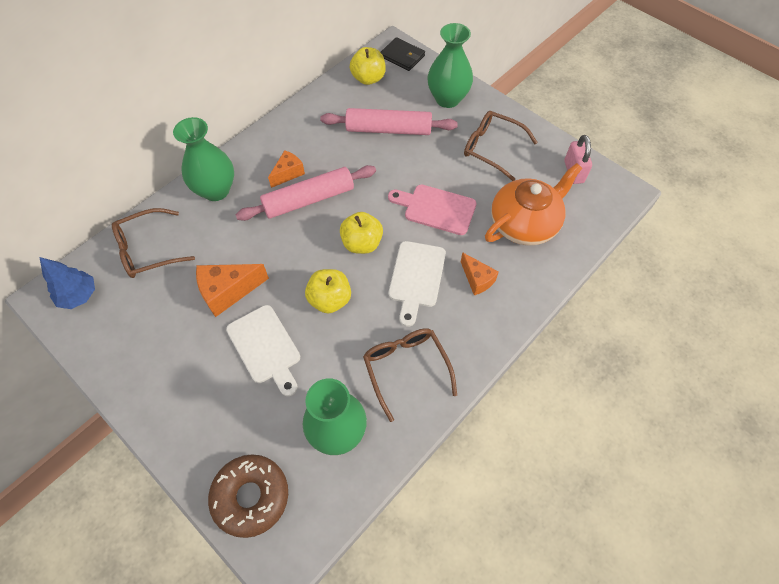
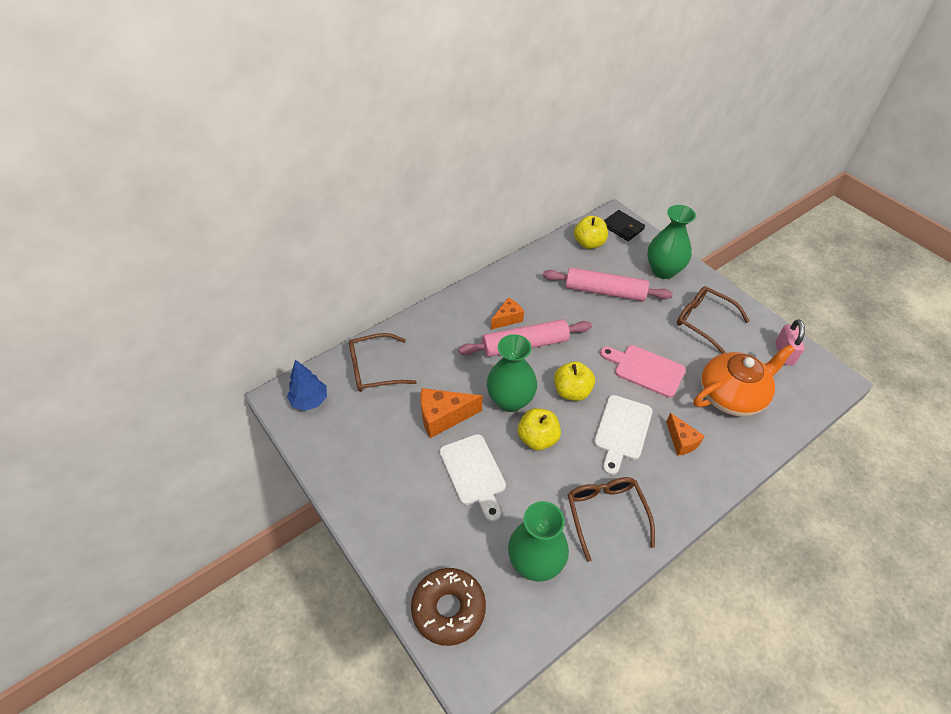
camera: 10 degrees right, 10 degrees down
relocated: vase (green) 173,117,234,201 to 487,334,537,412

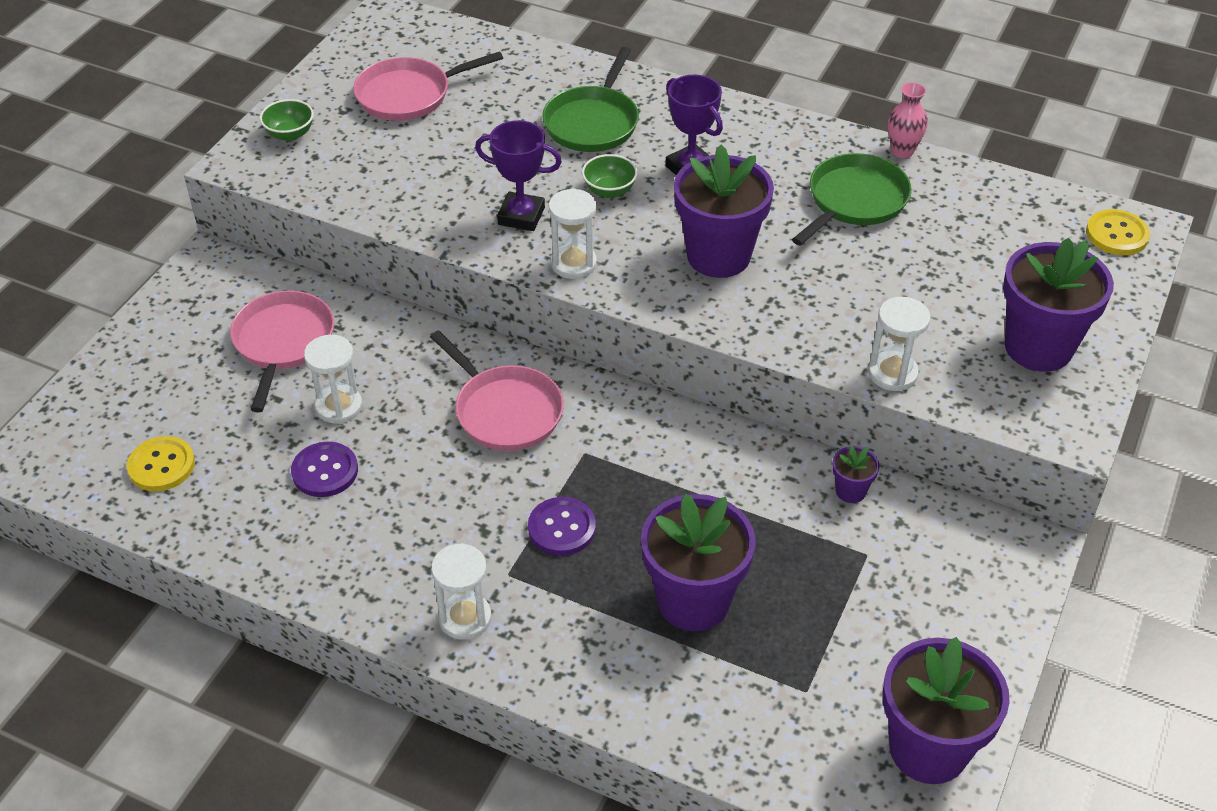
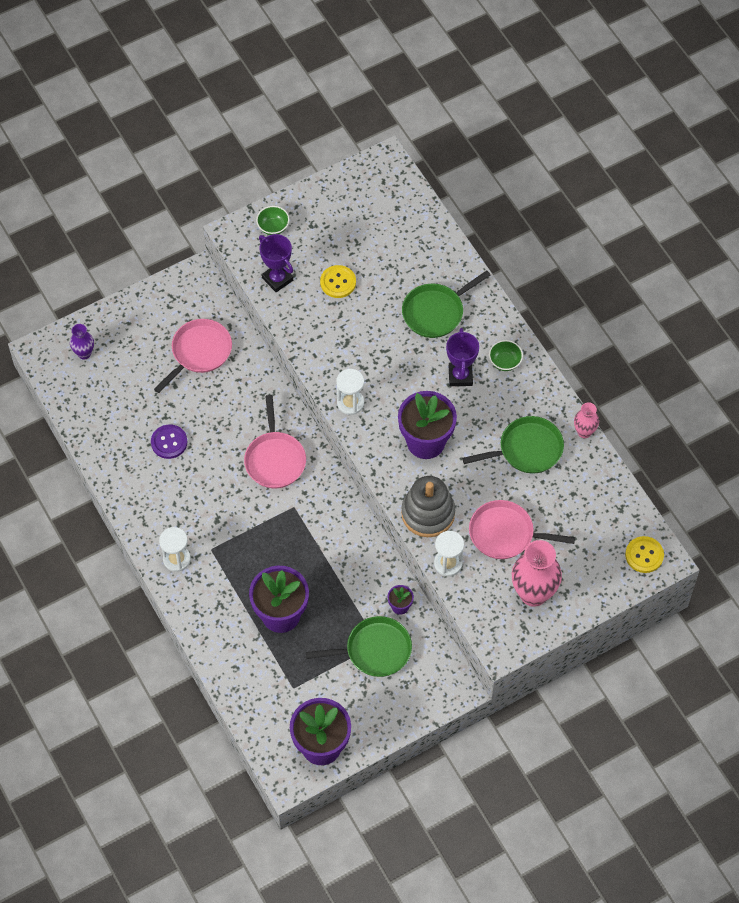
camera: 35 degrees right, 15 degrees up
missing: hourglass (white) 304,335,362,424; button (purple) 528,497,596,556
appeared: vase (purple) 70,324,94,359; pan (green) 306,616,412,677; stacking toy (grey) 401,476,455,537
relocated: button (yellow) 127,436,195,491 to 320,265,356,298; pan (pink) 353,51,503,121 to 469,500,575,559; trophy (purple) 475,120,562,231 to 259,234,293,292; bowl (green) 582,154,638,198 to 489,340,523,371
exchanged: flower pot (purple) 1003,238,1114,372 to vase (pink) 512,540,562,607

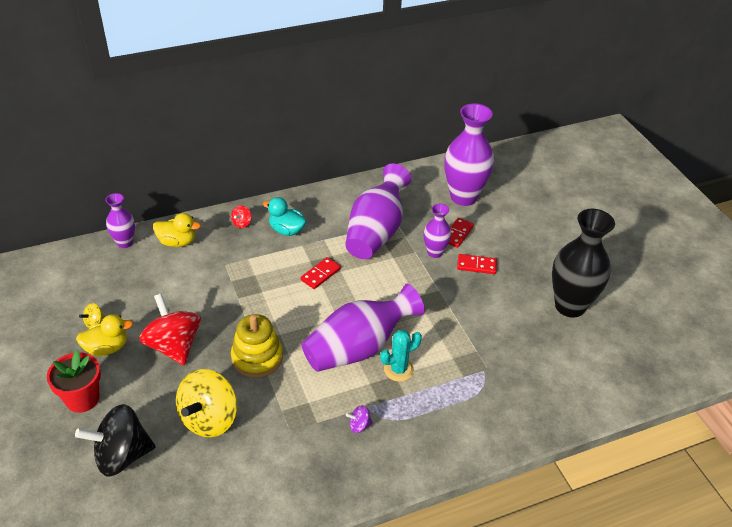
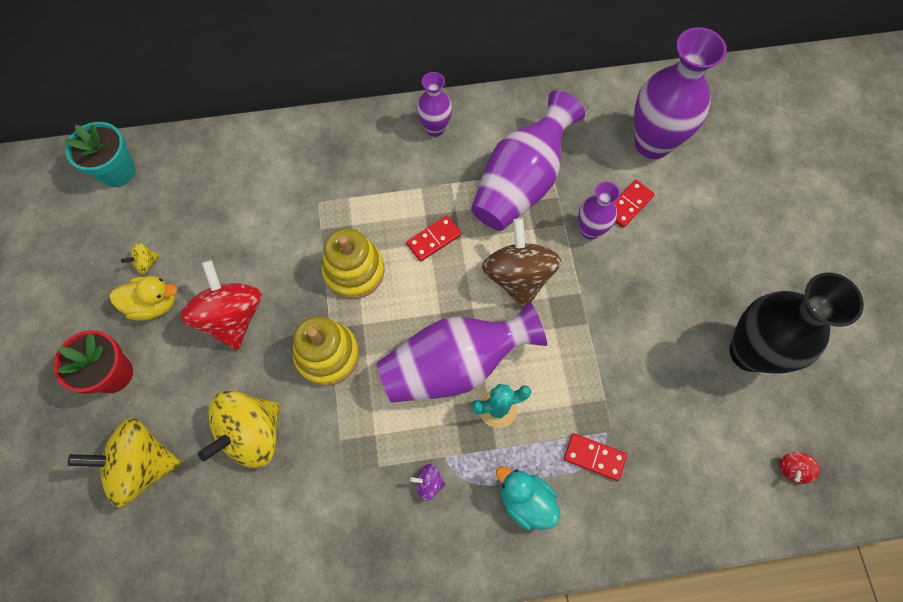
camera: 15 degrees right, 25 degrees up
missing: duck (yellow) 153,213,201,247
appeared: flower pot (turquoise) 65,122,136,187; stacking toy (yellow) 322,228,385,299; spinning top (brown) 482,218,562,308
relocated: vase (purple) 106,193,135,248 to 417,72,452,137; spinning top (red) 231,205,252,228 to 779,452,820,484; duck (turquoise) 263,197,307,236 to 496,466,560,530; domino (red) 457,254,497,274 to 564,433,627,481
colour: spinning top (black) 75,404,155,476 to spinning top (yellow) 68,417,181,508

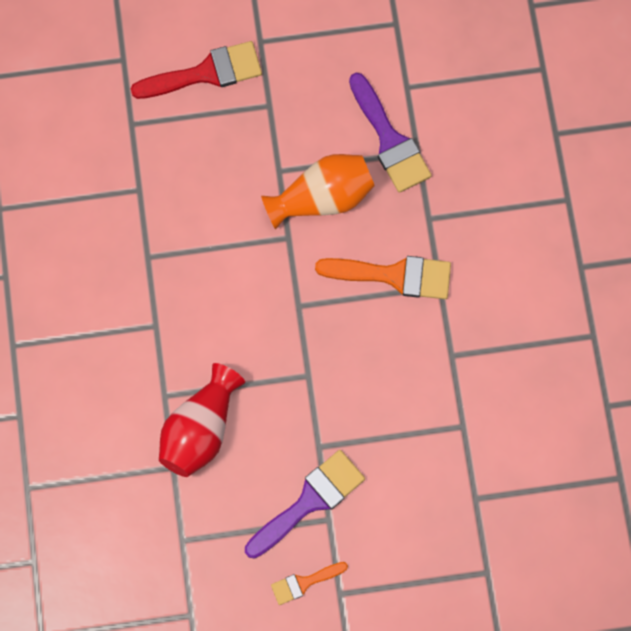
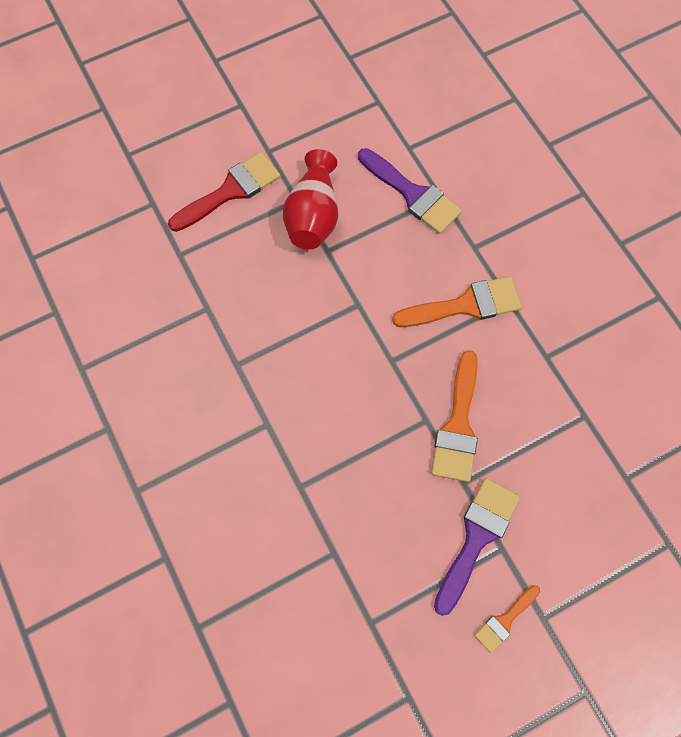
camera: 20 degrees left, 5 degrees down
missing: vase (orange) 261,154,375,230
appeared: brush (orange) 431,350,478,482
relocated: vase (red) 159,363,245,477 to 283,149,338,250

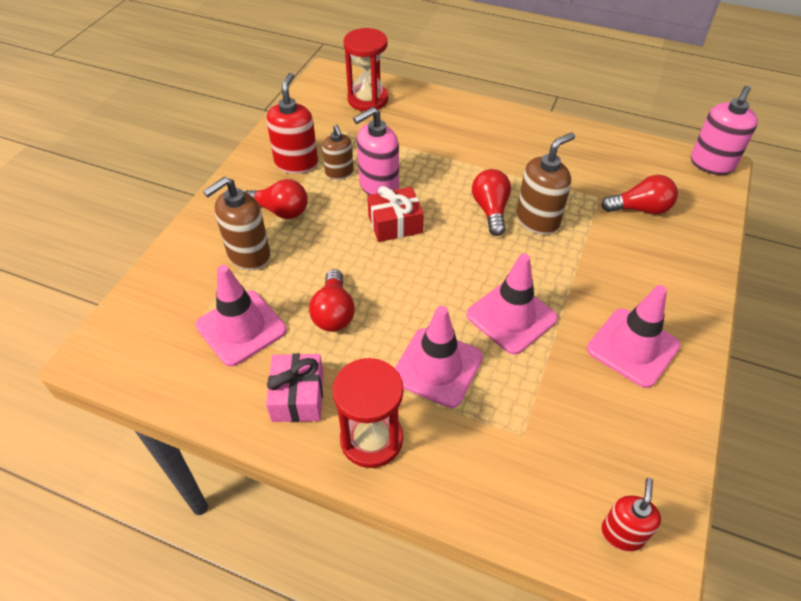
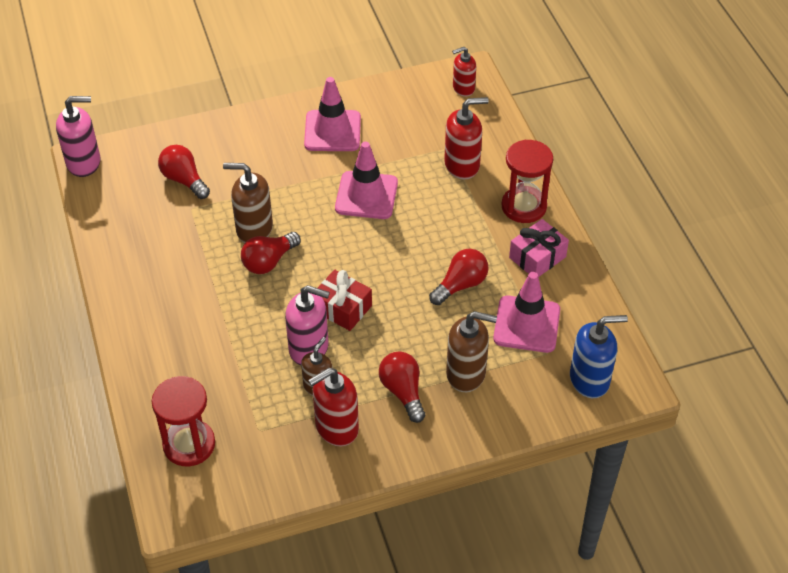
camera: 130 degrees left, 0 degrees up
missing: traffic cone (pink) 395,306,483,408
appeared: soap dispenser (red) 444,97,489,179; soap dispenser (blue) 570,315,628,398

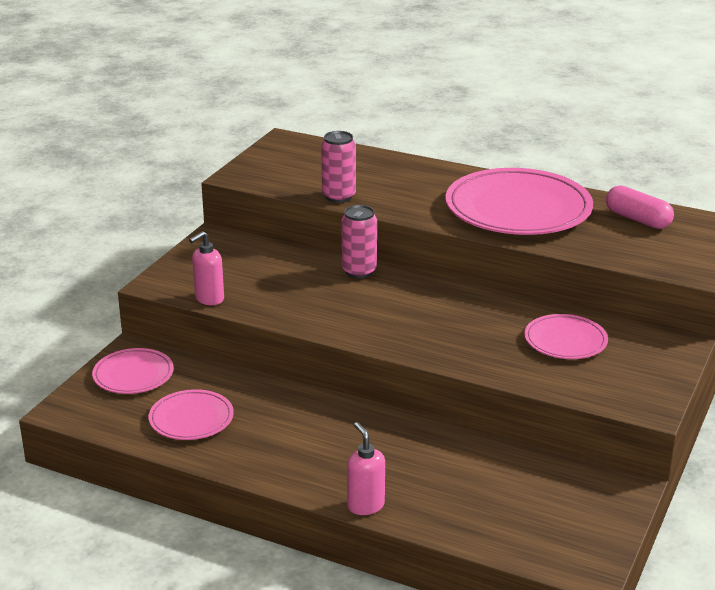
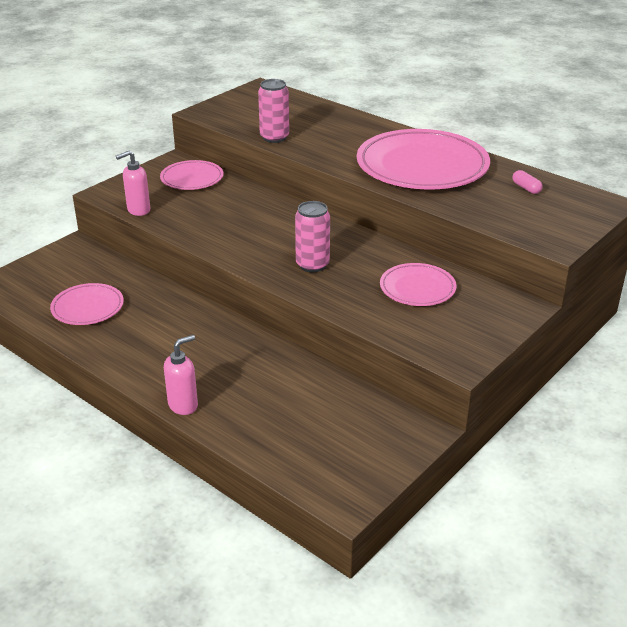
camera: 15 degrees right, 5 degrees up
relocated: plate (pink) 92,348,174,394 to 160,160,223,190; can (pink) 341,205,377,278 to 295,201,330,272
spun: soap dispenser (pink) 347,422,385,515 = 164,335,198,415 60 degrees clockwise
size: capsule (pink) 606,185,674,229 = 512,170,543,194 x0.54

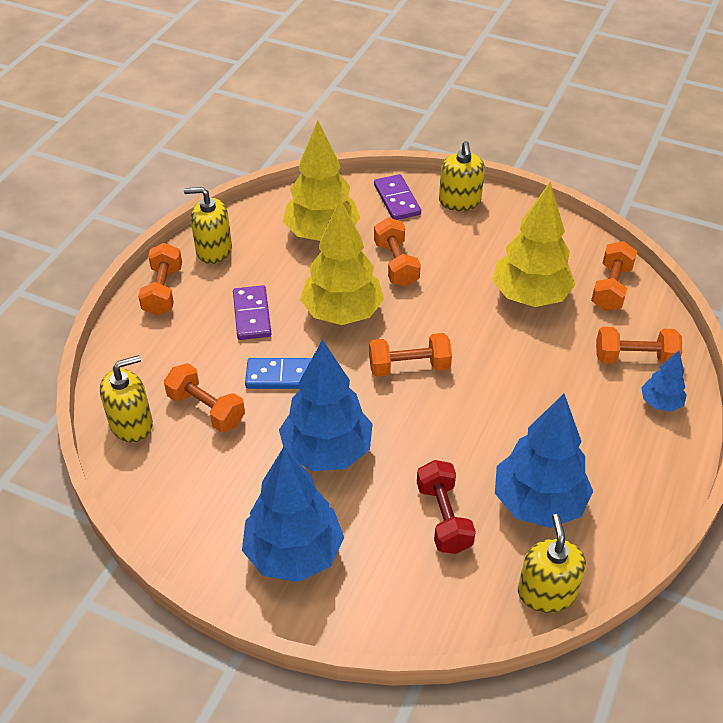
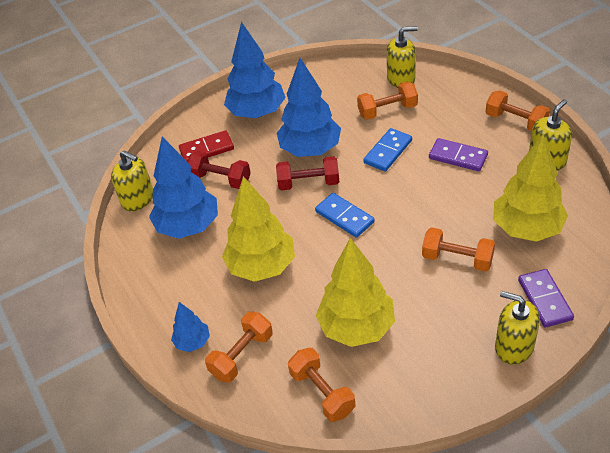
camera: 130 degrees right, 0 degrees up
appeared: domino (red) 179,130,234,161; dumbbell (red) 276,156,339,191
relocated: tree (yellow) 300,199,384,325 to 222,176,295,282
exchanged: dumbbell (orange) 369,333,452,377 to domino (blue) 315,193,374,238
spun: soap dispenser (yellow) 100,355,153,443 = 387,26,418,88 105 degrees counterclockwise; domino (purple) 374,174,421,220 = 518,269,574,327 60 degrees clockwise

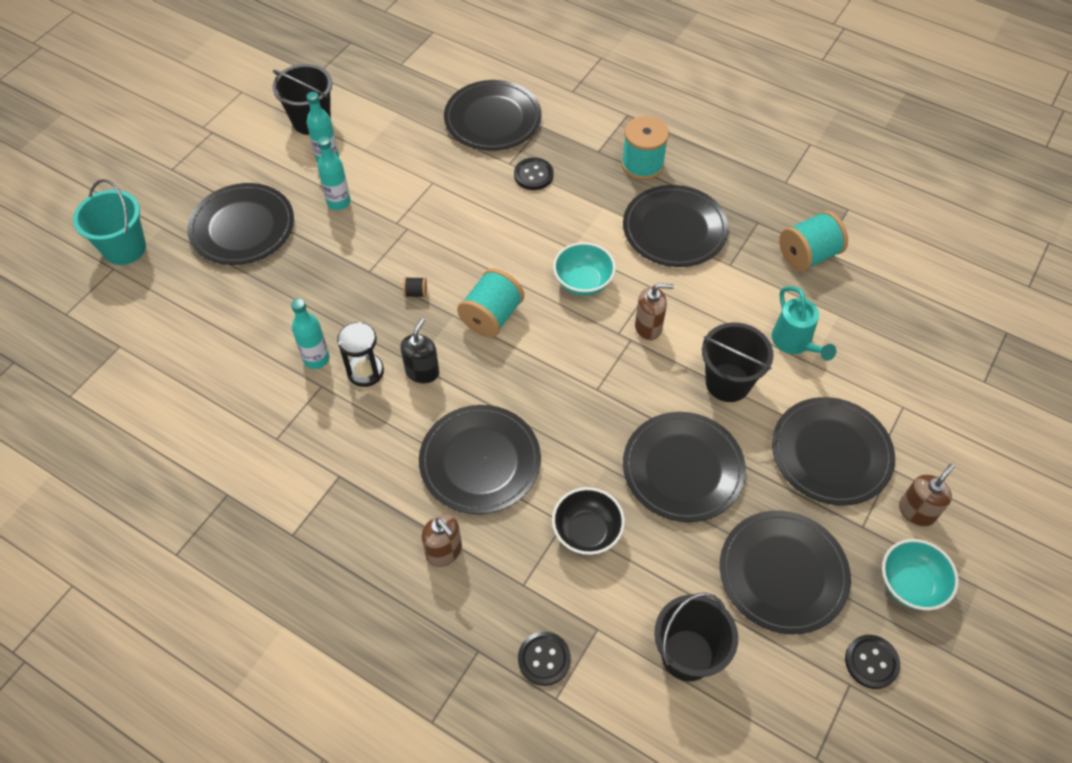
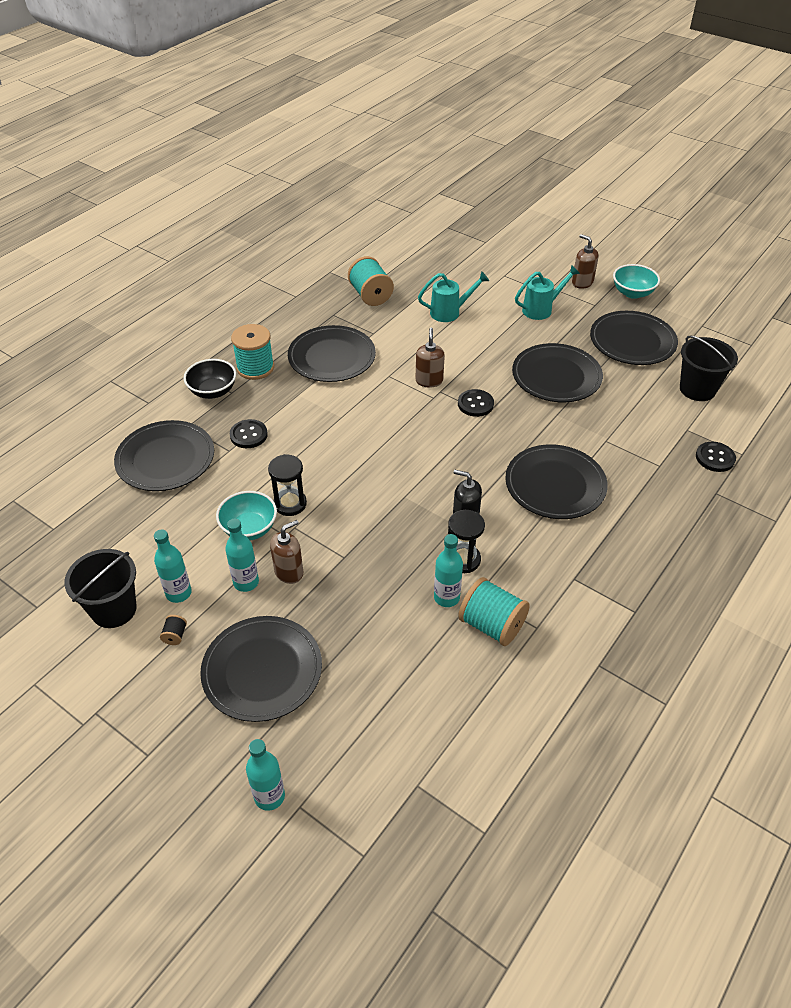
camera: 85 degrees left, 10 degrees down
missing: bucket (black) 702,322,774,402
appeared: hourglass (black) 268,454,307,516
relocated: spool (black) 403,277,427,298 to 160,615,187,645; soap dispenser (brown) 422,514,462,567 to 270,520,303,584; spool (turquoise) 457,268,524,338 to 458,577,530,646; bowl (black) 552,487,625,555 to 184,359,236,399; bowl (turquoise) 553,242,616,296 to 216,491,277,540; button (black) 845,635,900,689 to 458,389,494,417
exchanged: bucket (turquoise) 73,179,146,265 to bottle (turquoise) 246,739,285,811; plate (black) 772,397,895,506 to watering can (turquoise) 515,265,580,320

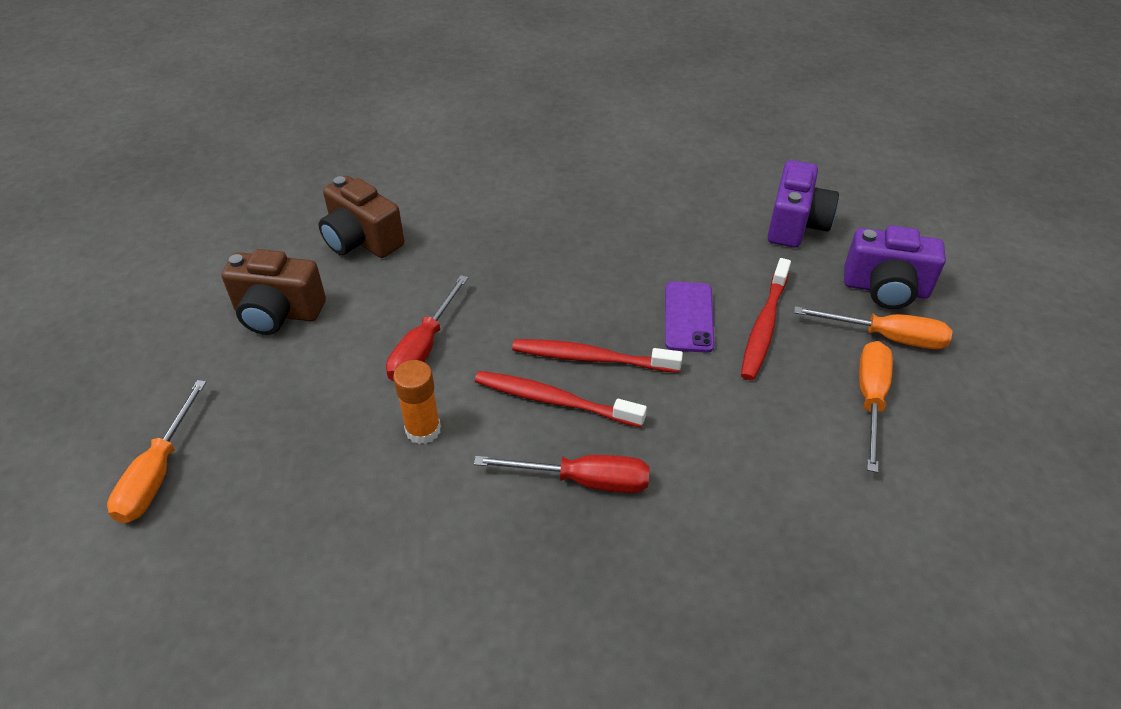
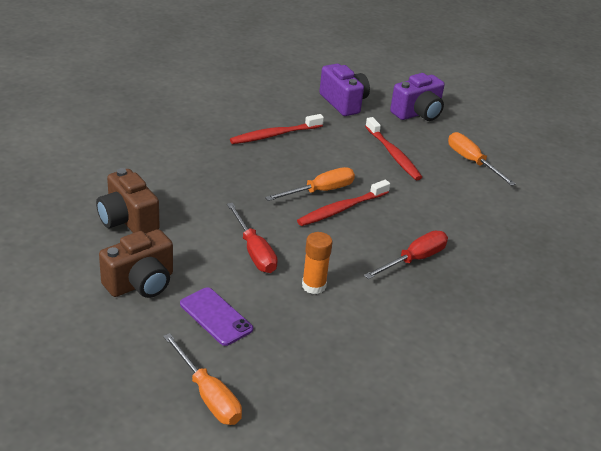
camera: 50 degrees left, 10 degrees down
relocated: toothbrush (red) 475,371,647,428 to 230,114,324,144; phone (purple) 665,281,715,353 to 180,287,253,346; screwdriver (orange) 794,306,952,349 to 265,167,355,201
spun: camera (brown) 319,176,404,258 = 96,168,159,233 60 degrees clockwise

